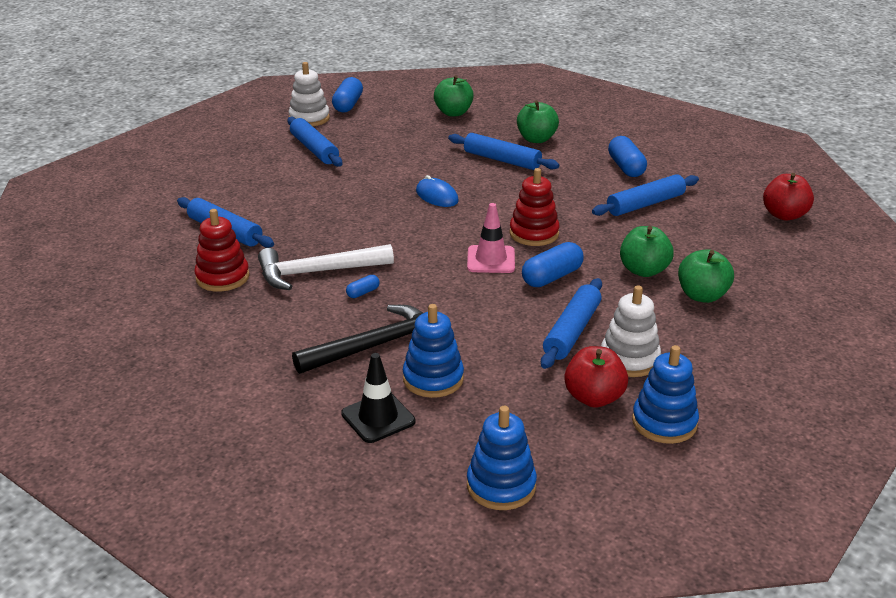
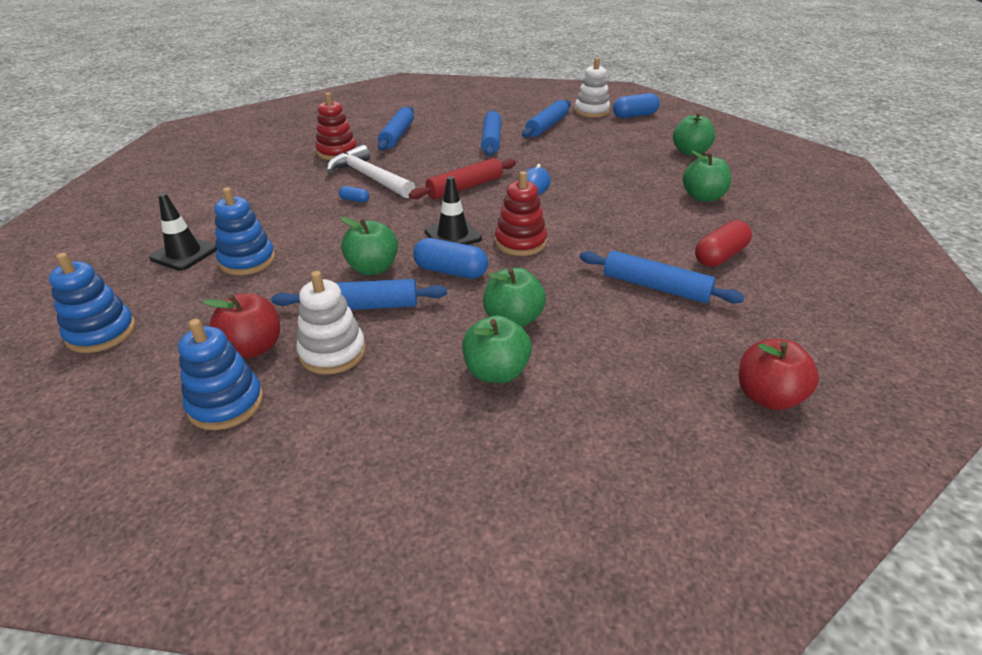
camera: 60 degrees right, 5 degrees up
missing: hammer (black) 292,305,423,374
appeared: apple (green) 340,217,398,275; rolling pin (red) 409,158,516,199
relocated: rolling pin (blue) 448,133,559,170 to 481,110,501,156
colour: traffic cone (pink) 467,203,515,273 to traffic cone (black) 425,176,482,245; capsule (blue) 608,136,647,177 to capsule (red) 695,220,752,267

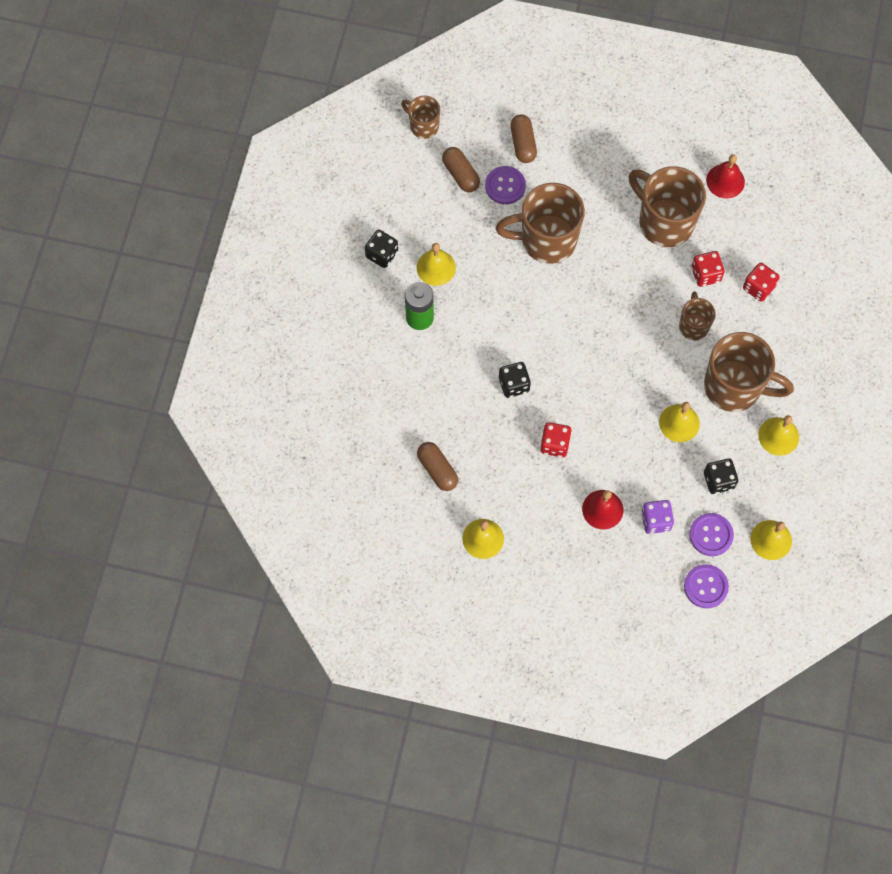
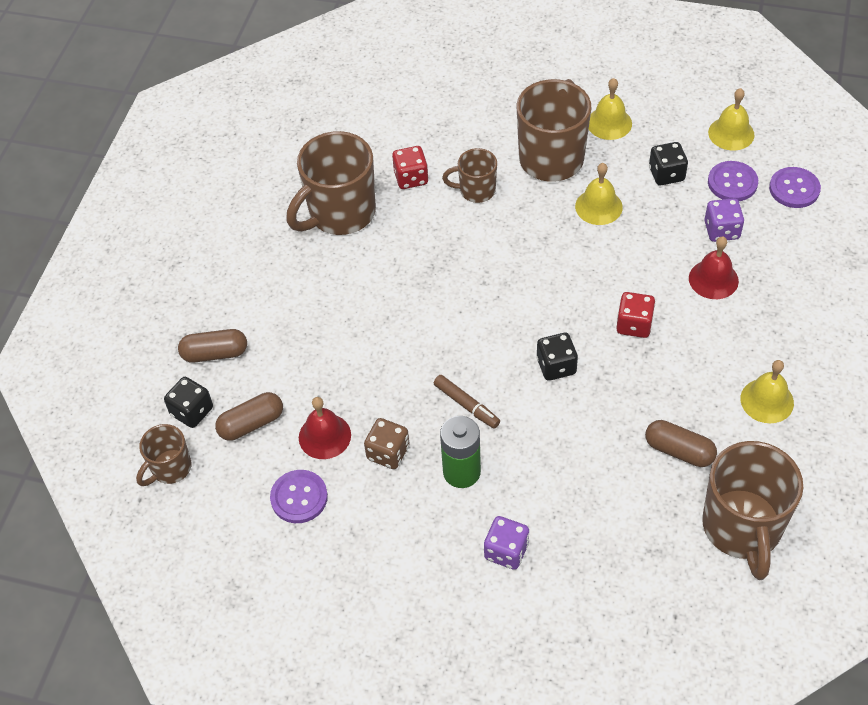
camera: 85 degrees left, 15 degrees down
missing: dice (red) 743,263,780,302
appeared: marker (brown) 433,375,500,429; dice (purple) 484,516,529,570
relocated: dice (black) 365,230,398,268 to 164,377,213,428; button (purple) 485,166,526,204 to 270,470,328,523; mug (brown) 496,183,585,264 to 702,441,803,580; bell (red) 706,154,745,198 to 299,397,351,459
exchanged: bell (yellow) 417,243,456,286 to dice (brown) 364,418,410,469
spun: capsule (brown) 417,442,458,491 = 645,420,717,467 60 degrees clockwise

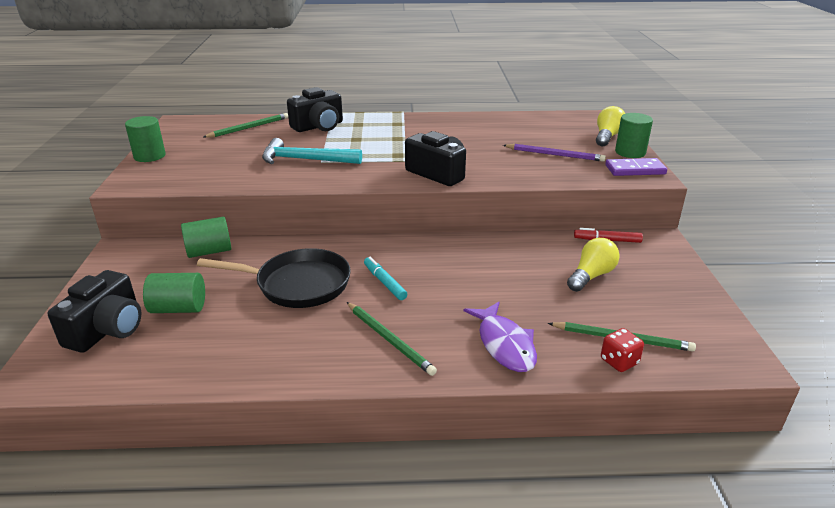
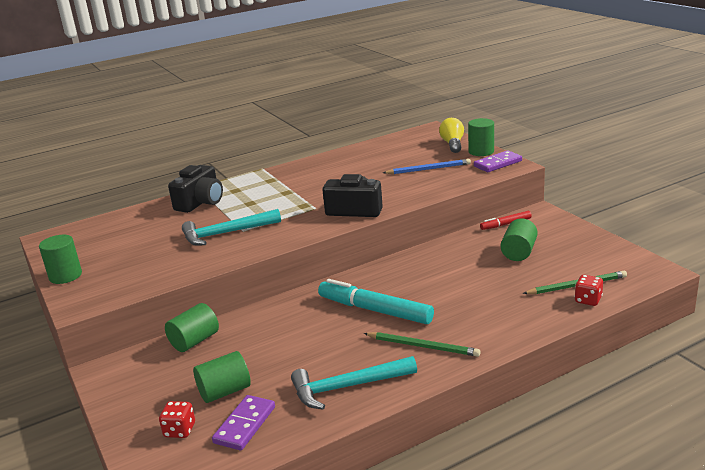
camera: 25 degrees left, 5 degrees down
missing: pan (black) 197,248,351,308; pencil (green) 203,113,288,138; fish (purple) 463,302,537,372
appeared: domino (purple) 212,395,275,451; hammer (turquoise) 291,356,417,409
exchanged: camera (black) 48,270,141,353 to dice (red) 159,401,195,438; light bulb (yellow) 567,238,620,292 to cylinder (green) 501,218,538,261
colour: pencil (purple) 503,144,606,162 to pencil (blue) 383,159,471,174
size: marker (turquoise) 364,257,407,300 = 318,279,434,324 x1.92

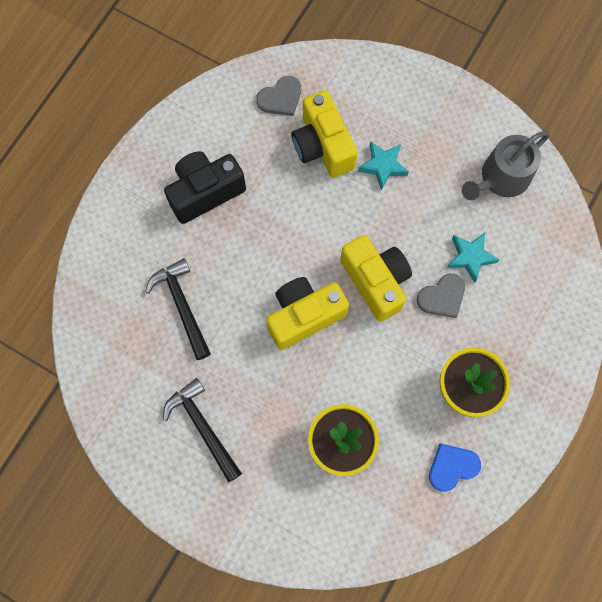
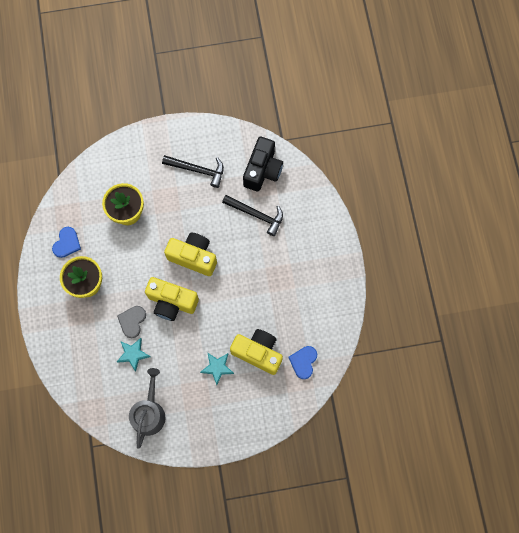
camera: 140 degrees right, 0 degrees up
relocated: camera (black) 164,151,246,224 to 243,137,283,192
colour: heart (grey) 256,76,301,116 to heart (blue) 288,346,317,379
spun: camera (yellow) 266,277,349,350 = 164,233,217,276 90 degrees counterclockwise

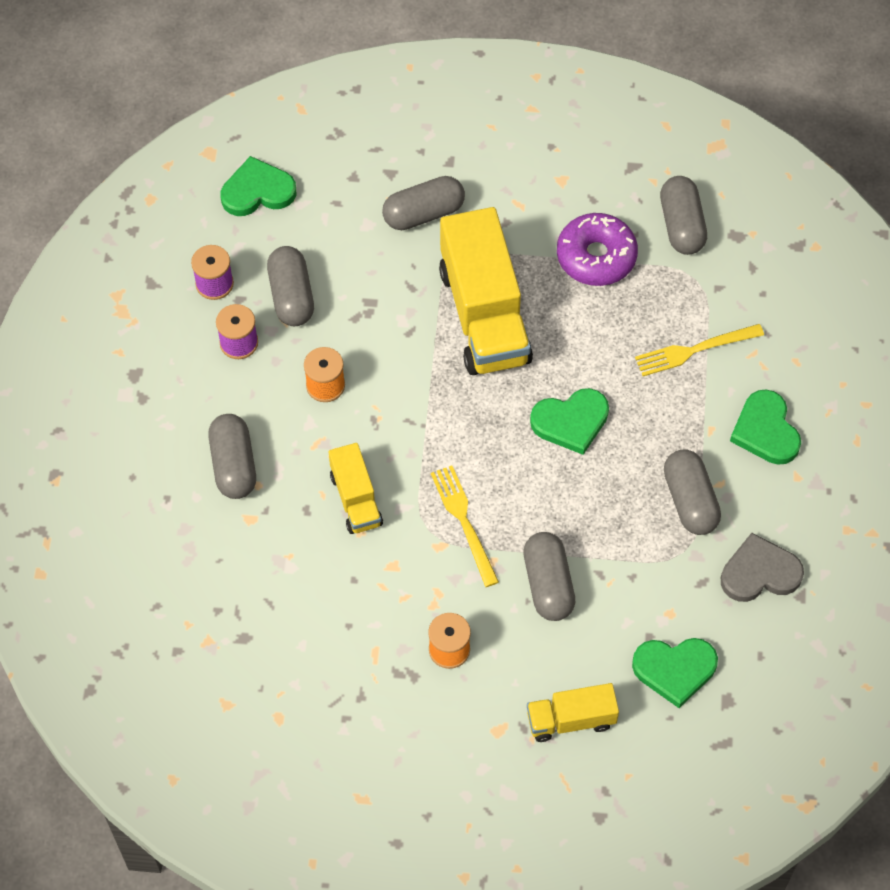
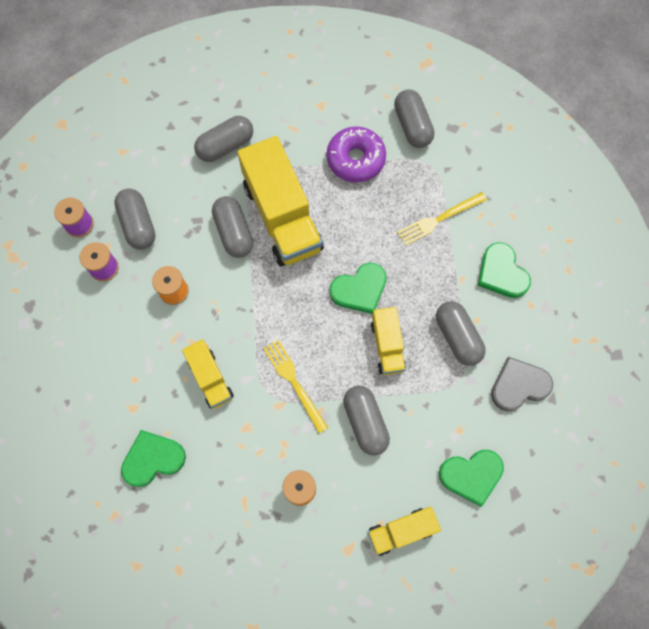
camera: 10 degrees left, 10 degrees up
appeared: truck (yellow) 371,307,406,375
relocated: capsule (grey) 208,414,256,499 to 212,196,253,258; heart (green) 220,156,296,216 to 121,430,186,487

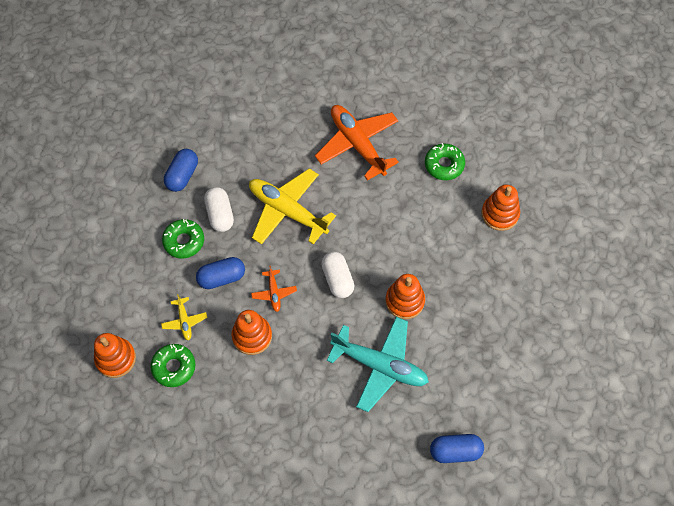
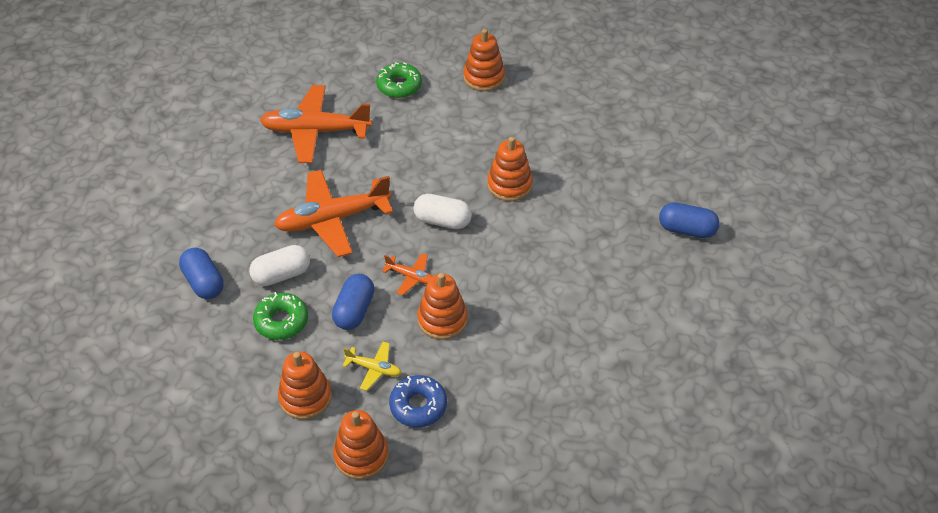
camera: 55 degrees left, 15 degrees down
missing: plane (turquoise) 327,317,429,412
appeared: stacking toy (orange) 278,352,332,420
colour: donut (green) 150,344,195,387 to donut (blue) 389,375,447,427; plane (yellow) 249,168,336,245 to plane (orange) 274,169,393,257
spun: capsule (white) 204,187,234,232 = 249,245,310,286 45 degrees counterclockwise; capsule (blue) 430,434,484,463 = 659,202,719,238 75 degrees clockwise

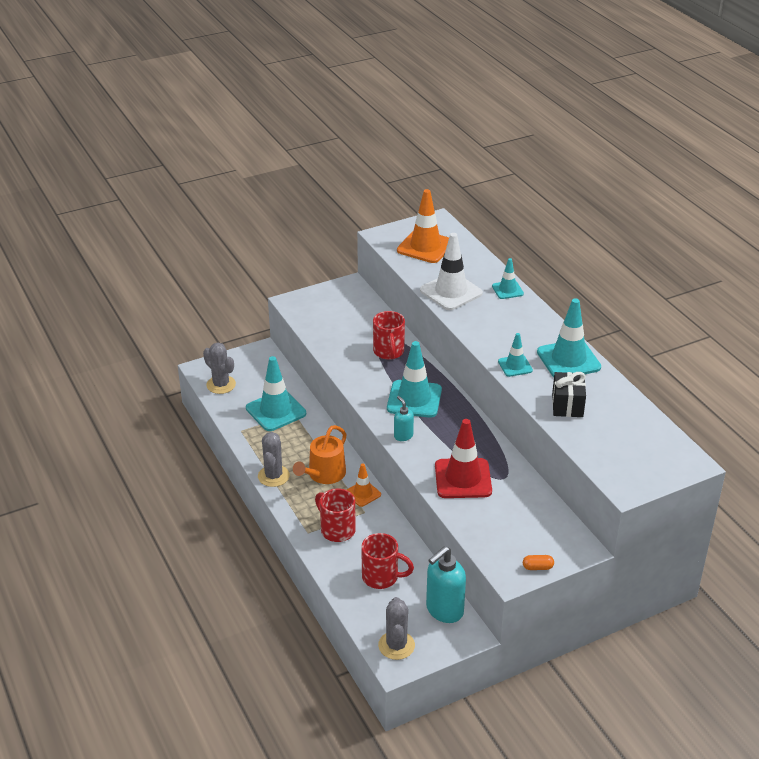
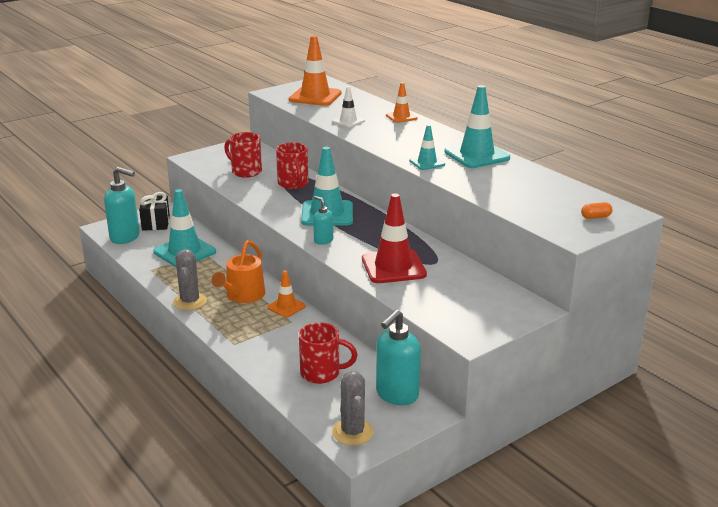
camera: 10 degrees left, 10 degrees down
relocated: mug (red) 315,488,356,542 to 224,132,262,178; capsule (orange) 523,555,554,570 to 581,202,612,219; gift (black) 552,372,586,417 to 139,192,170,231
exchanged: cactus (grey) 203,343,236,394 to soap dispenser (turquoise) 104,167,140,244
colour: traffic cone (turquoise) 492,258,524,299 to traffic cone (orange) 386,82,418,123
size: traffic cone (white) 420,233,483,310 = 332,86,365,128 x0.55

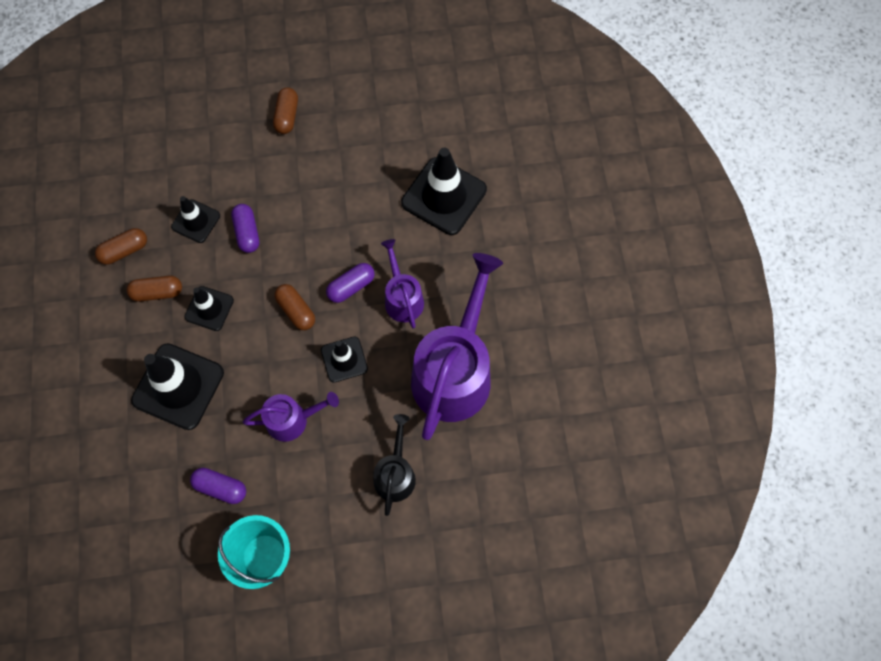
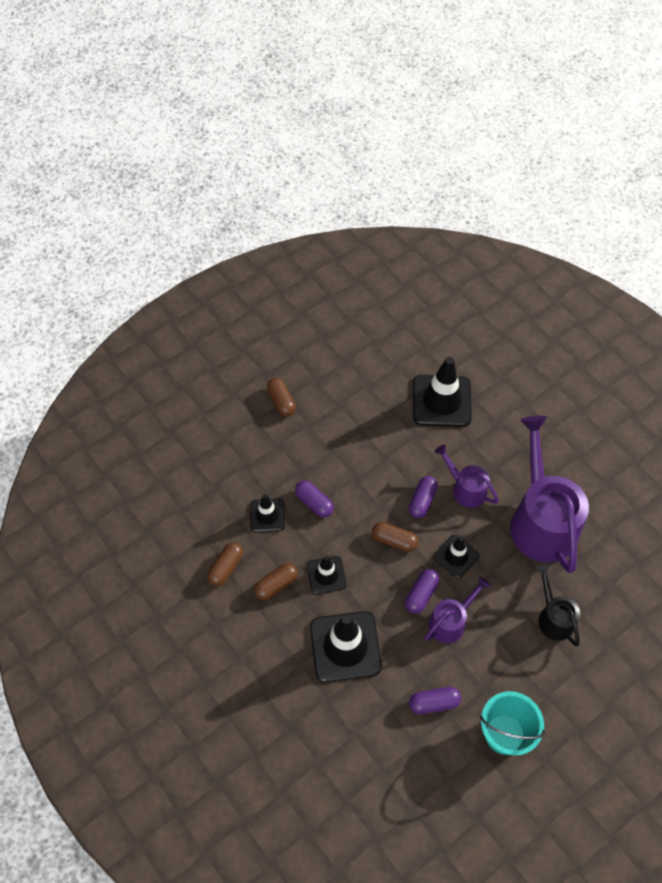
camera: 30 degrees left, 10 degrees down
appeared: capsule (purple) 405,569,439,614

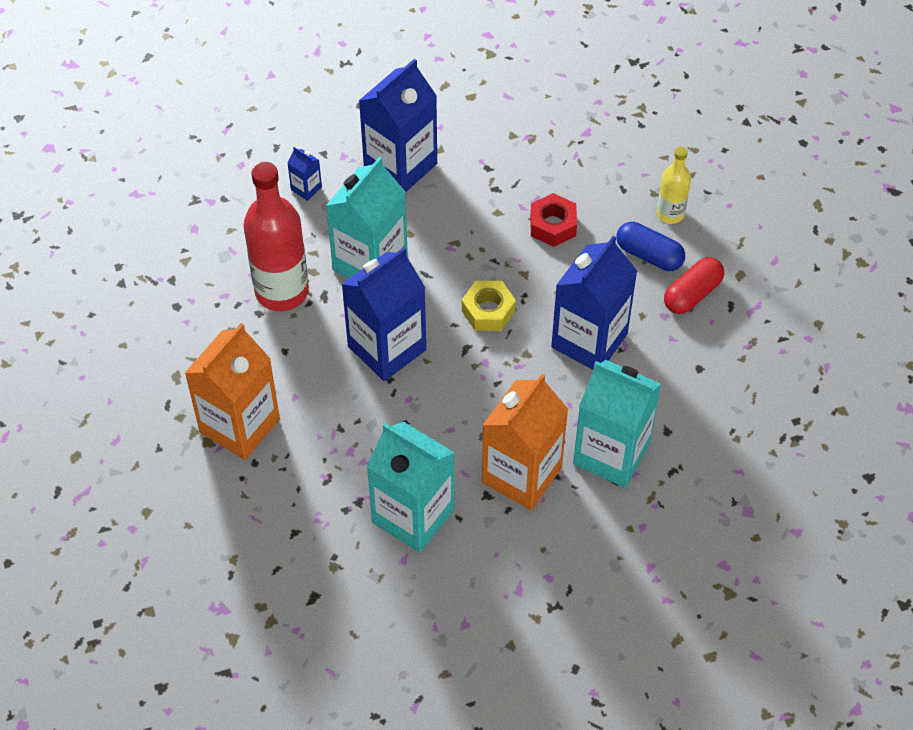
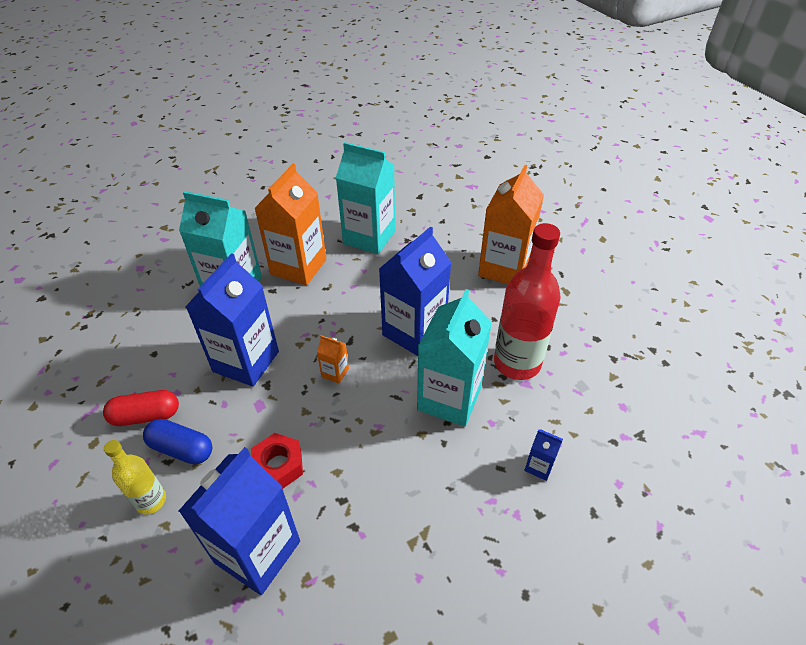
camera: 170 degrees right, 10 degrees down
relocated: carton (blue) 359,59,437,192 to 179,447,300,595
exchanged: nut (yellow) 462,281,516,331 to carton (orange) 317,335,349,384
spun: capsule (red) 664,257,724,314 = 103,390,179,426 45 degrees clockwise

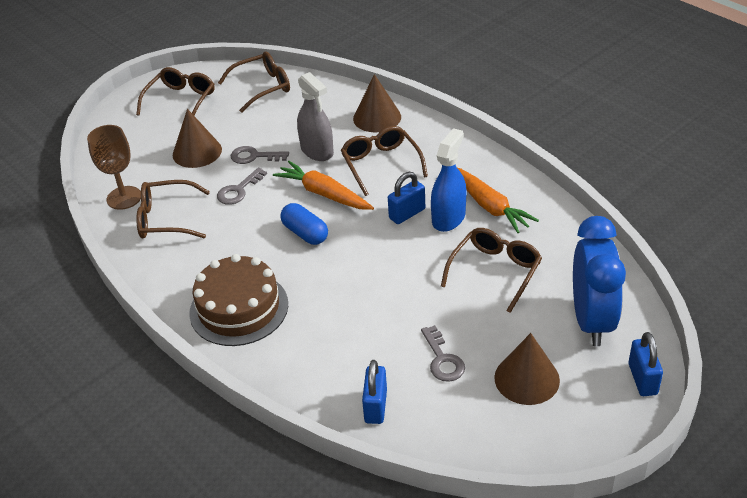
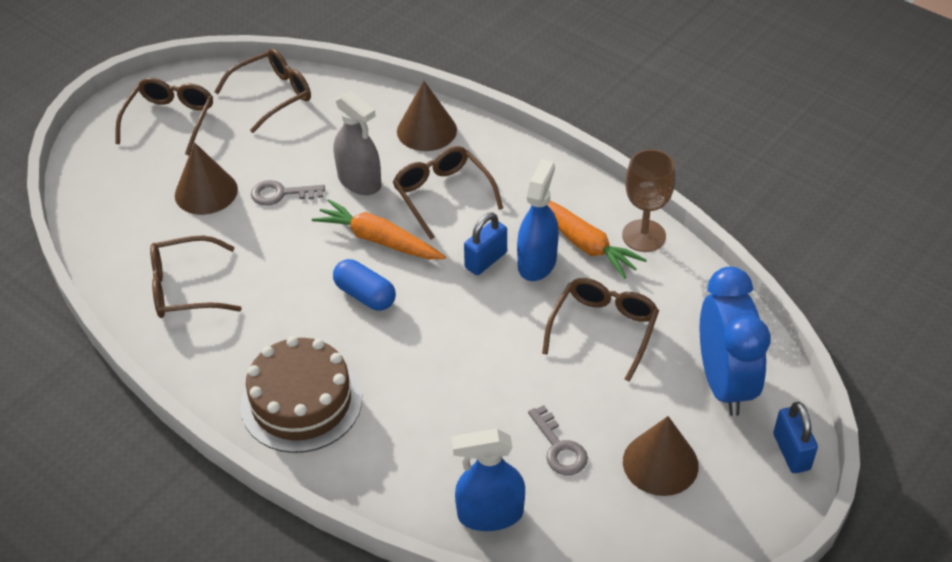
camera: 10 degrees left, 5 degrees up
missing: key (grey) 217,168,267,205
relocated: goblet (brown) 87,125,141,210 to 622,149,675,252
exchanged: padlock (blue) 362,360,387,424 to spray bottle (blue) 452,429,525,531

